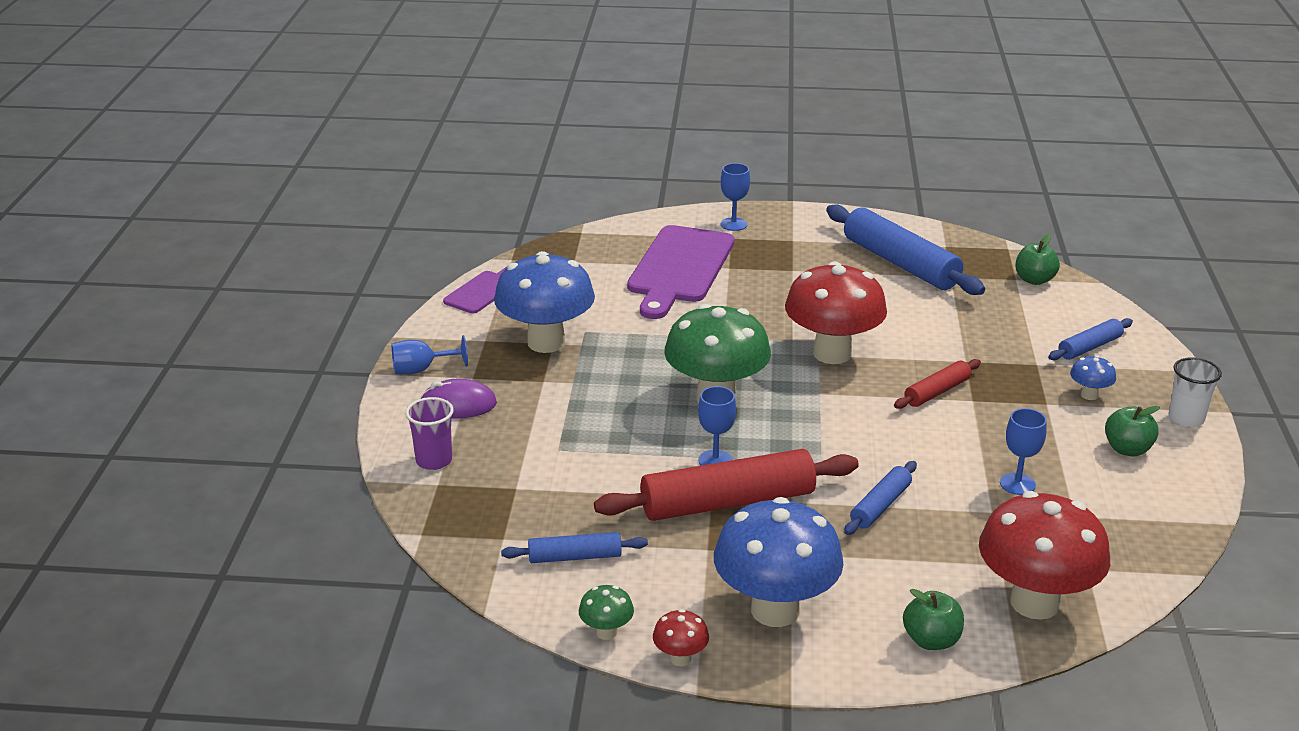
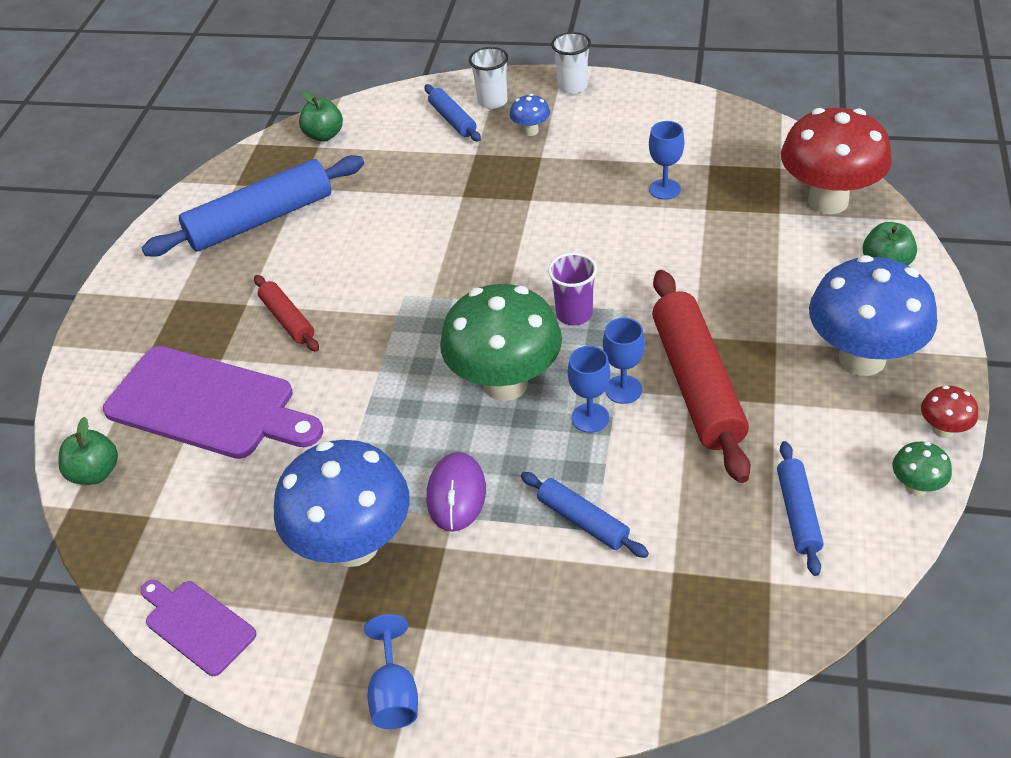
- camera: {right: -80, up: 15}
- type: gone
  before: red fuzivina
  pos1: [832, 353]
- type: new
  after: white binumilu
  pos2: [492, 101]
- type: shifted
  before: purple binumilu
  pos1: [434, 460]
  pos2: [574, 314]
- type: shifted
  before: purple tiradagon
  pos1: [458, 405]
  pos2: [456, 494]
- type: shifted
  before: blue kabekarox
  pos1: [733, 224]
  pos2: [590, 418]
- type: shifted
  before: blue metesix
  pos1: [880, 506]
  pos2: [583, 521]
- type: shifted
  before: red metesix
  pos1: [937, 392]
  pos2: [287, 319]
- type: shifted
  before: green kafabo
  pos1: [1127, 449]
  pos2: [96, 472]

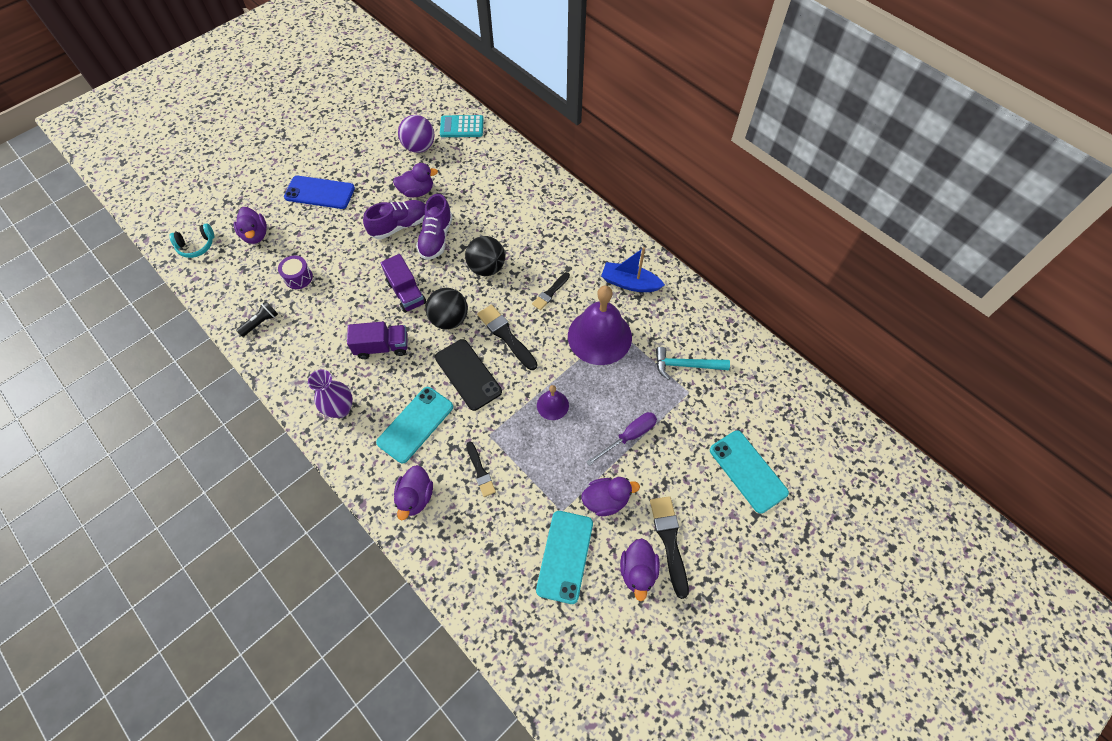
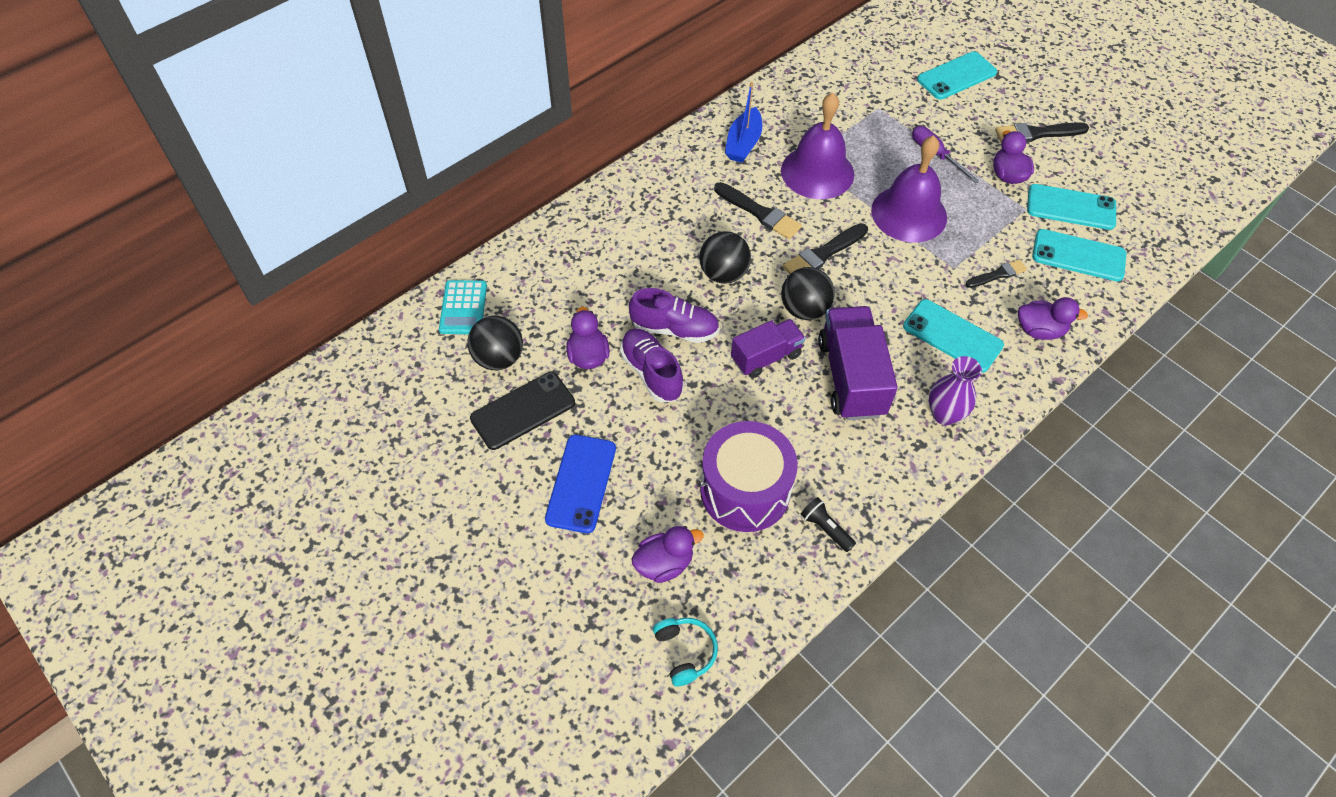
- camera: {right: -90, up: -5}
- type: gone
  before: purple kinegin
  pos1: [638, 571]
- type: gone
  before: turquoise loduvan
  pos1: [685, 365]
- type: new
  after: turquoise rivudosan
  pos2: [1078, 256]
- type: shifted
  before: black rivudosan
  pos1: [468, 374]
  pos2: [523, 410]
- type: repainted
  before: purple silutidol
  after: black silutidol
  pos1: [419, 147]
  pos2: [499, 358]
- type: scaled
  before: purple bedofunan
  pos1: [298, 277]
  pos2: [745, 490]
  scale: 2.21
- type: scaled
  before: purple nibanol
  pos1: [382, 347]
  pos2: [851, 377]
  scale: 1.59
- type: scaled
  before: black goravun
  pos1: [550, 292]
  pos2: [759, 213]
  scale: 1.58
- type: scaled
  before: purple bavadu
  pos1: [552, 405]
  pos2: [909, 213]
  scale: 2.11

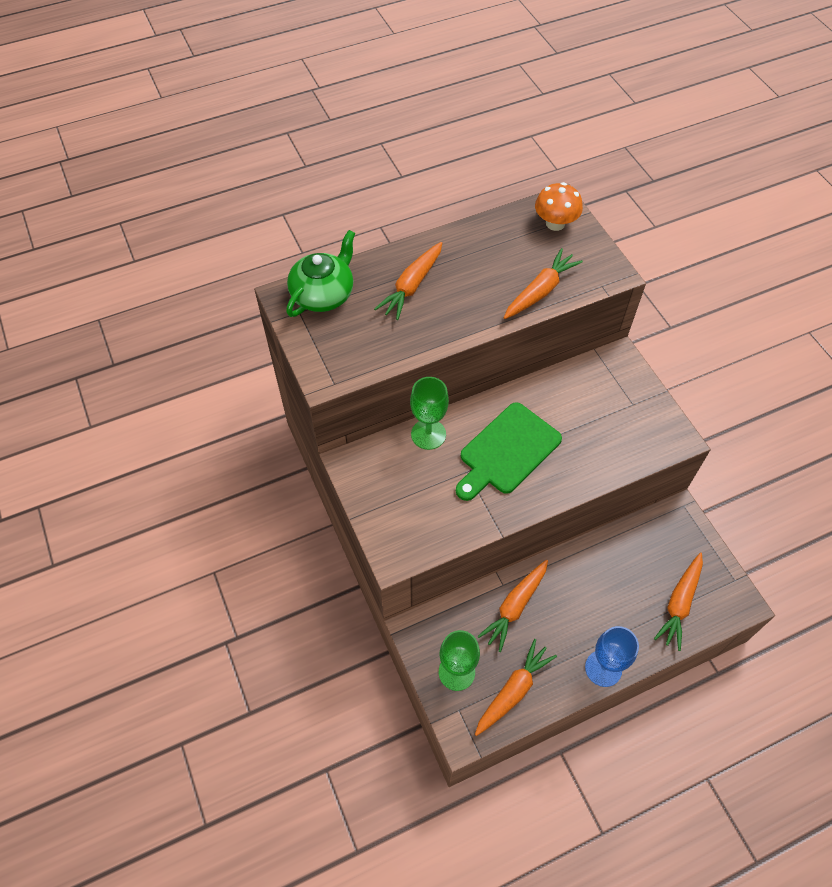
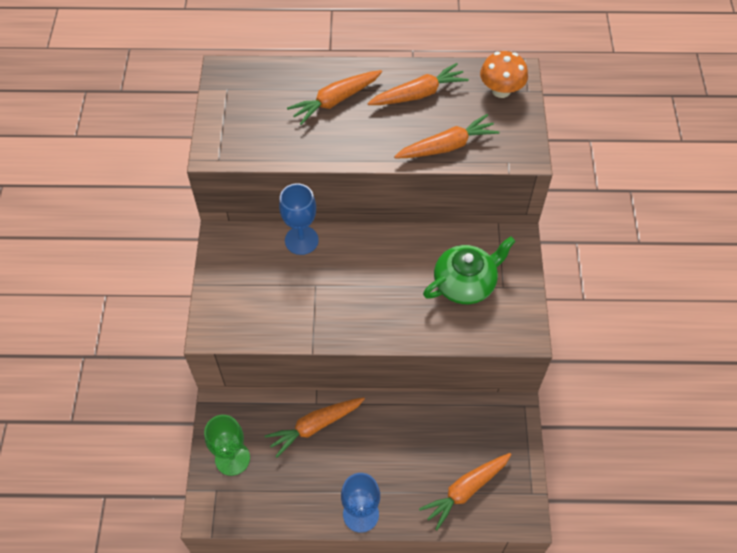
- camera: {right: 25, up: 0}
- type: gone
  before: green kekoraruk
  pos1: [507, 451]
- type: shifted
  before: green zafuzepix
  pos1: [323, 294]
  pos2: [465, 283]
- type: shifted
  before: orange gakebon
  pos1: [513, 690]
  pos2: [418, 94]
- type: repainted
  before: green kabekarox
  after: blue kabekarox
  pos1: [428, 434]
  pos2: [301, 240]

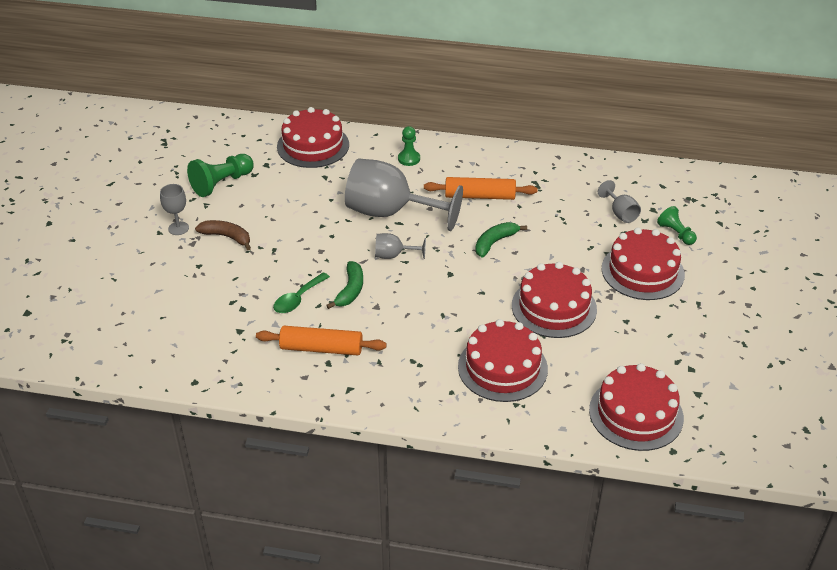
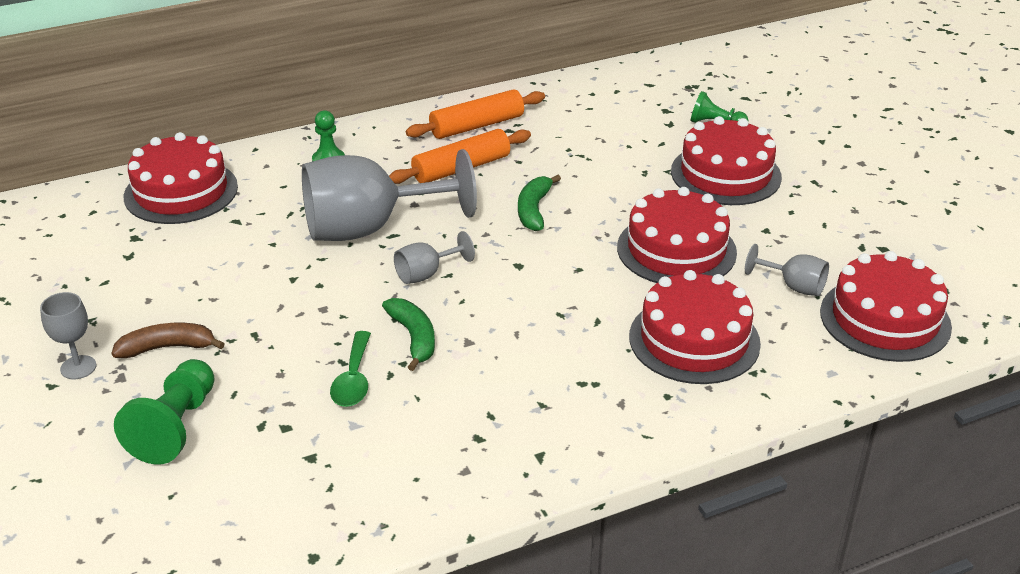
- camera: {right: -35, up: -5}
- type: shifted
  before: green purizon
  pos1: [222, 183]
  pos2: [175, 427]
- type: shifted
  before: orange metesix
  pos1: [321, 348]
  pos2: [477, 126]
- type: shifted
  before: grey kabekarox
  pos1: [620, 213]
  pos2: [794, 286]

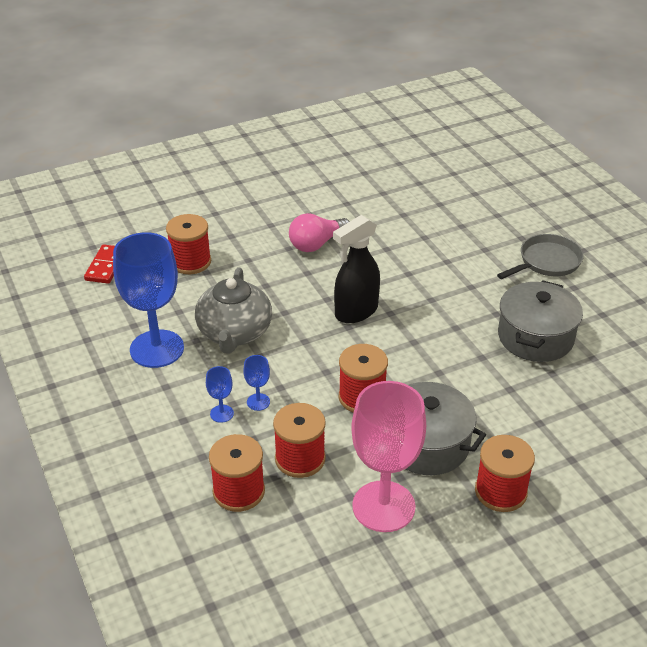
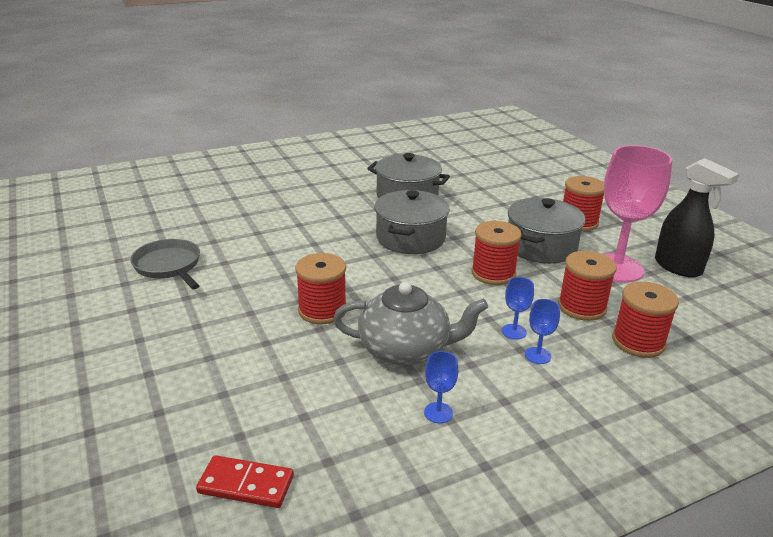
- camera: {right: -90, up: -10}
- type: gone
  before: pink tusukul
  pos1: [316, 244]
- type: new
  after: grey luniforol
  pos2: [410, 238]
- type: shifted
  before: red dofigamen
  pos1: [190, 262]
  pos2: [322, 310]
- type: shifted
  before: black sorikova
  pos1: [356, 312]
  pos2: [678, 267]
- type: shifted
  before: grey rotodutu
  pos1: [546, 262]
  pos2: [169, 266]
- type: scaled
  before: blue kabekarox
  pos1: [157, 349]
  pos2: [438, 413]
  scale: 0.41

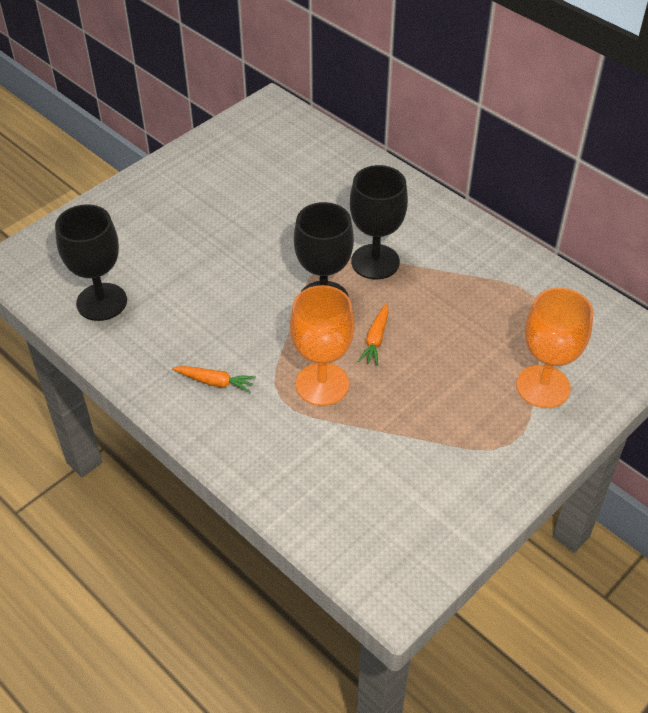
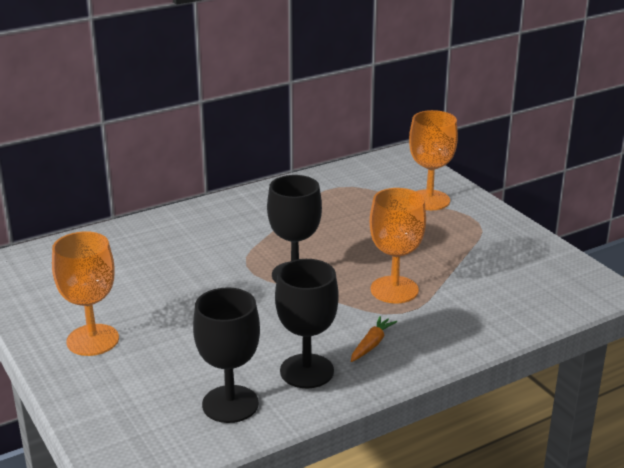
- camera: {right: -75, up: -20}
- type: gone
  before: orange gakebon
  pos1: [376, 339]
- type: new
  after: orange kabekarox
  pos2: [92, 340]
- type: shifted
  before: black kabekarox
  pos1: [375, 262]
  pos2: [307, 371]

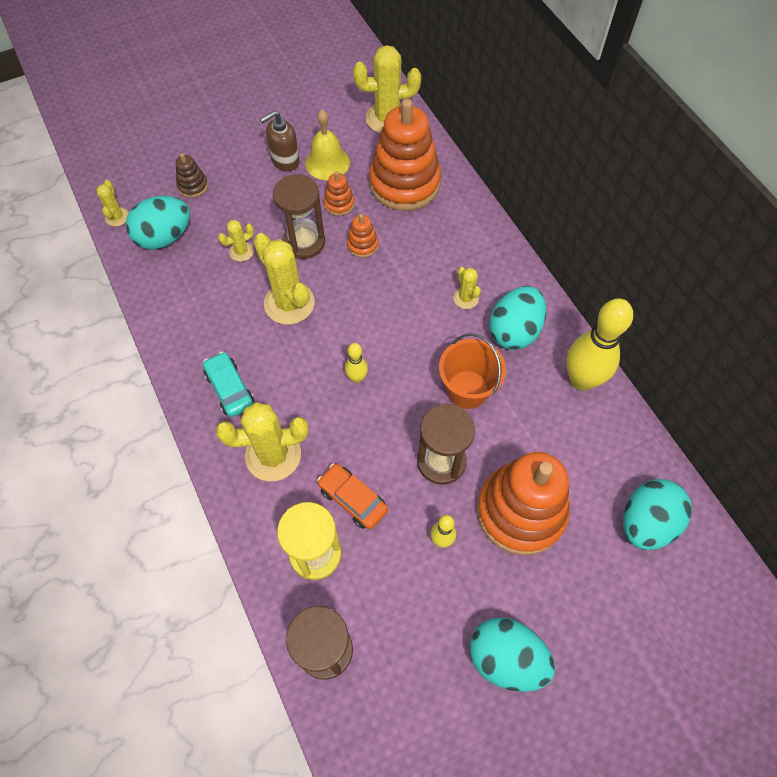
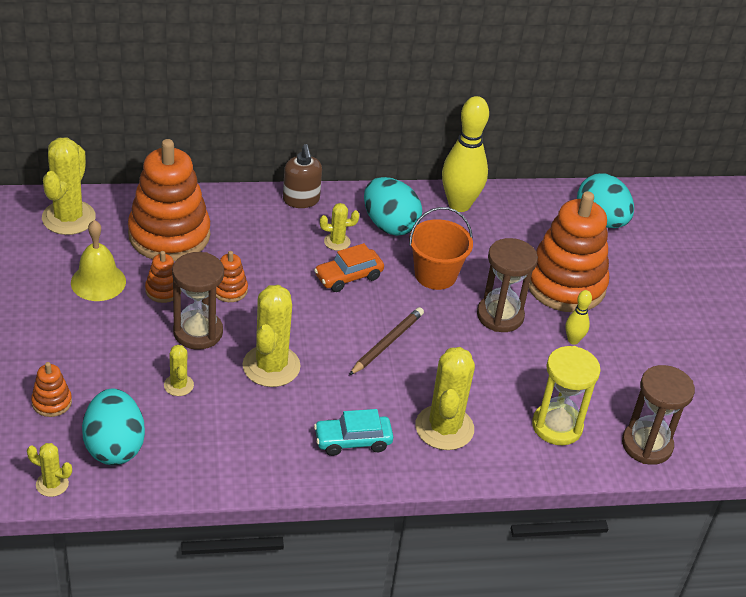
- camera: {right: -75, up: -20}
- type: gone
  before: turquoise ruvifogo
  pos1: [506, 658]
- type: shifted
  before: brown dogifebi
  pos1: [285, 160]
  pos2: [301, 200]
- type: shifted
  before: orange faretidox
  pos1: [353, 499]
  pos2: [348, 277]
- type: swapped
  before: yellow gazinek
  after: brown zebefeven
  pos1: [357, 378]
  pos2: [387, 343]
- type: repainted
  before: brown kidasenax
  after: orange kidasenax
  pos1: [193, 186]
  pos2: [52, 402]
- type: rotated
  before: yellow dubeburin
  pos1: [289, 303]
  pos2: [271, 366]
  turn: -60

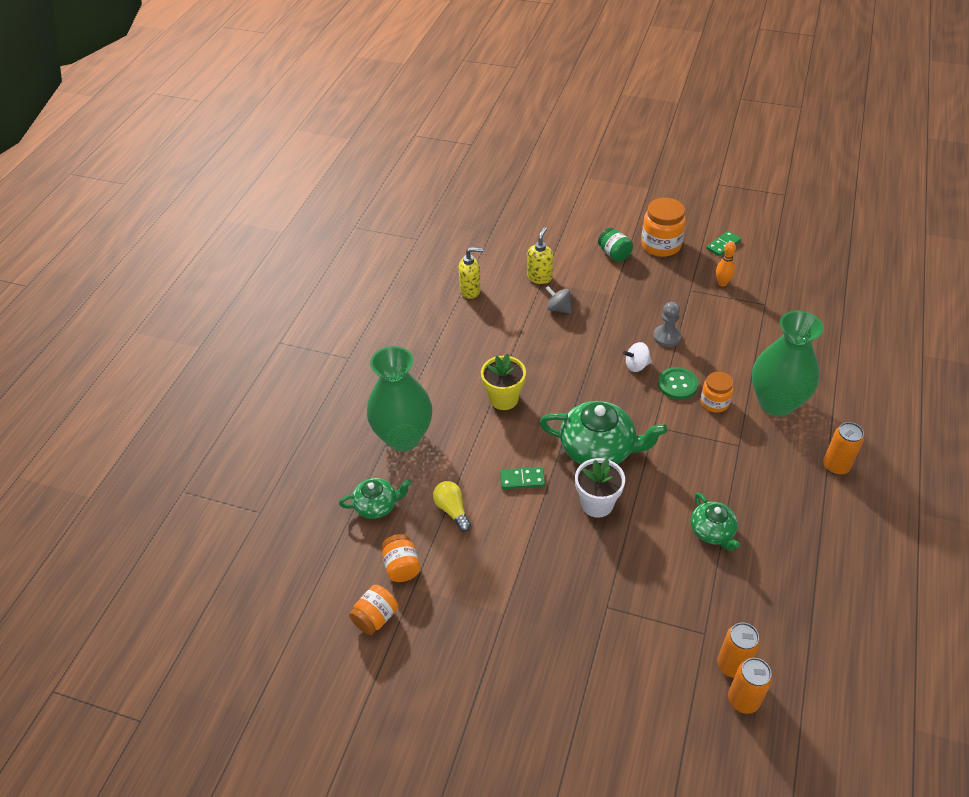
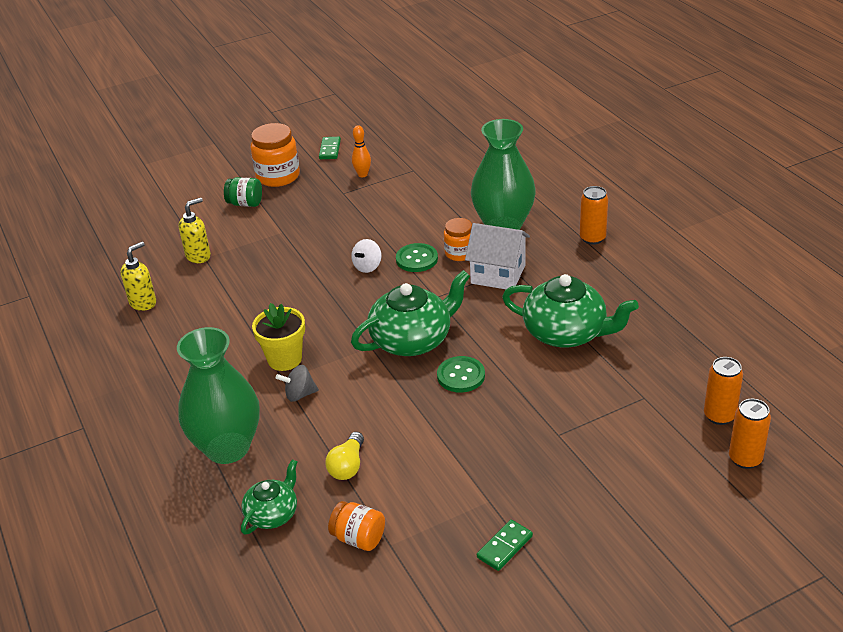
- camera: {right: -45, up: -10}
- type: gone
  before: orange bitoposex
  pos1: [375, 617]
- type: gone
  before: grey purizon
  pos1: [666, 337]
- type: new
  after: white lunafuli
  pos2: [498, 274]
- type: shifted
  before: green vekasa
  pos1: [522, 479]
  pos2: [505, 547]
- type: shifted
  before: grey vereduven
  pos1: [558, 308]
  pos2: [299, 394]
- type: shifted
  before: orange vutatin
  pos1: [732, 665]
  pos2: [745, 459]
- type: swapped
  before: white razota
  after: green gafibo
  pos1: [597, 504]
  pos2: [461, 376]
- type: rotated
  before: yellow tusukul
  pos1: [452, 510]
  pos2: [347, 466]
  turn: -90
- type: rotated
  before: yellow dogifebi
  pos1: [540, 277]
  pos2: [198, 256]
  turn: 75
- type: scaled
  before: green zafuzepix
  pos1: [712, 531]
  pos2: [566, 333]
  scale: 1.76

